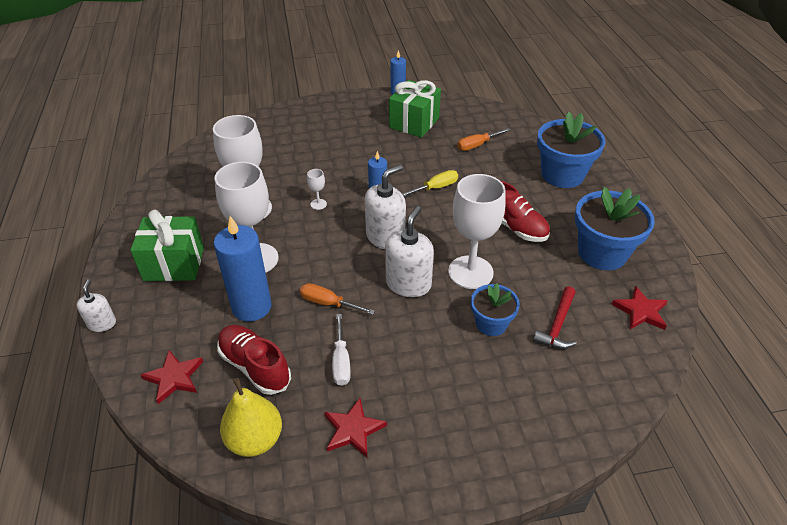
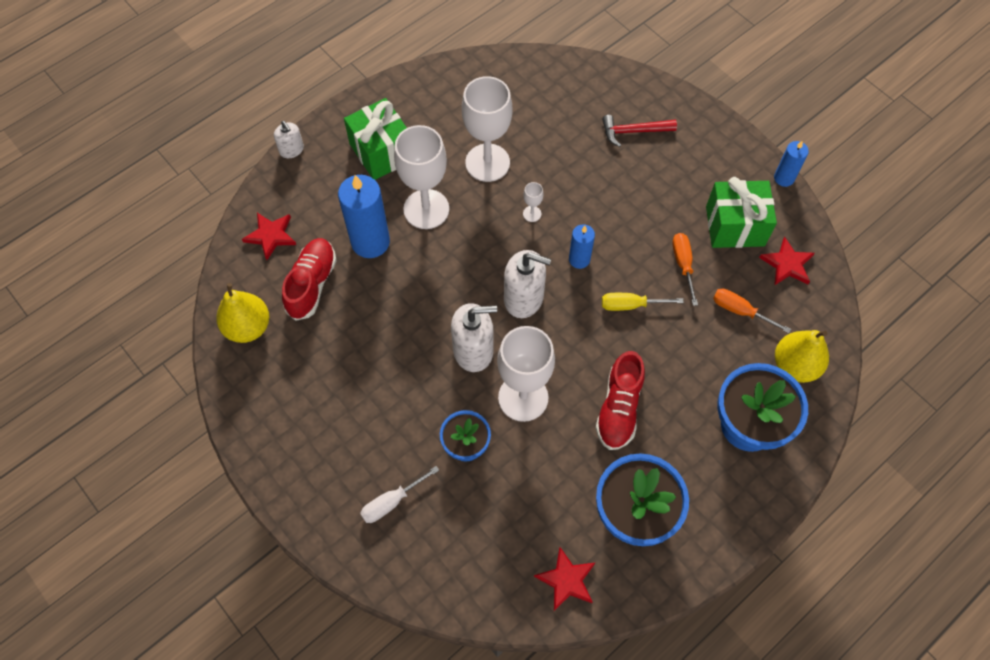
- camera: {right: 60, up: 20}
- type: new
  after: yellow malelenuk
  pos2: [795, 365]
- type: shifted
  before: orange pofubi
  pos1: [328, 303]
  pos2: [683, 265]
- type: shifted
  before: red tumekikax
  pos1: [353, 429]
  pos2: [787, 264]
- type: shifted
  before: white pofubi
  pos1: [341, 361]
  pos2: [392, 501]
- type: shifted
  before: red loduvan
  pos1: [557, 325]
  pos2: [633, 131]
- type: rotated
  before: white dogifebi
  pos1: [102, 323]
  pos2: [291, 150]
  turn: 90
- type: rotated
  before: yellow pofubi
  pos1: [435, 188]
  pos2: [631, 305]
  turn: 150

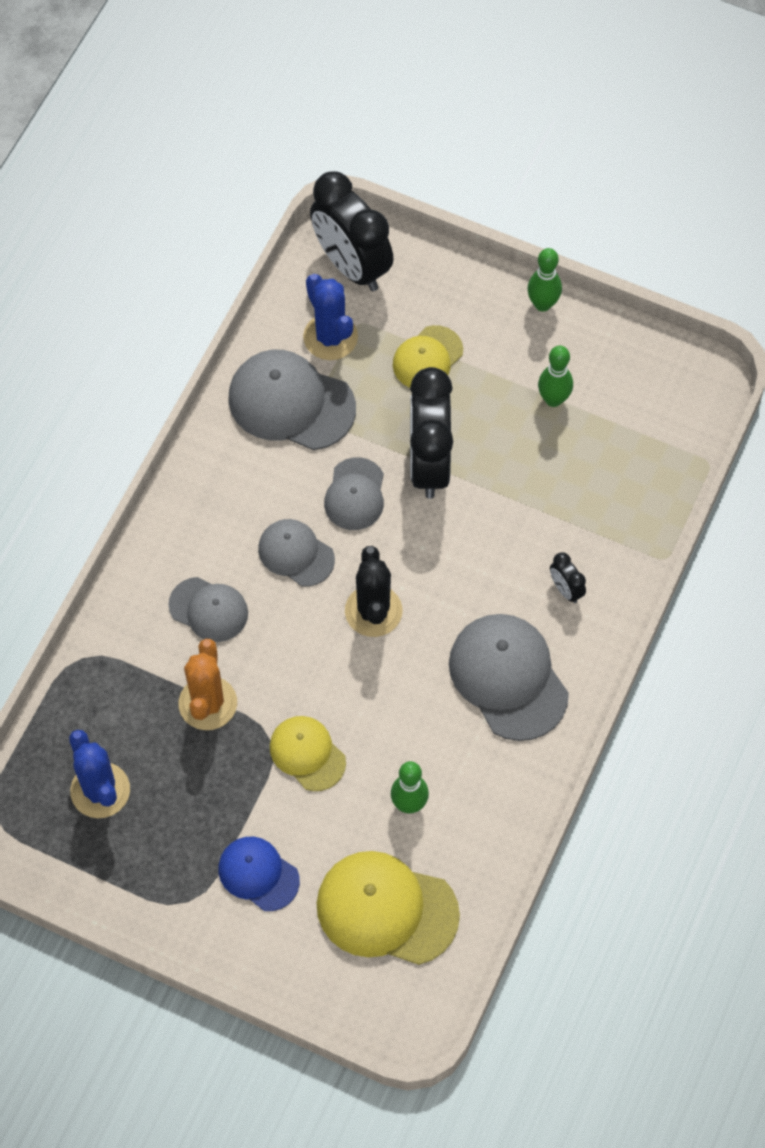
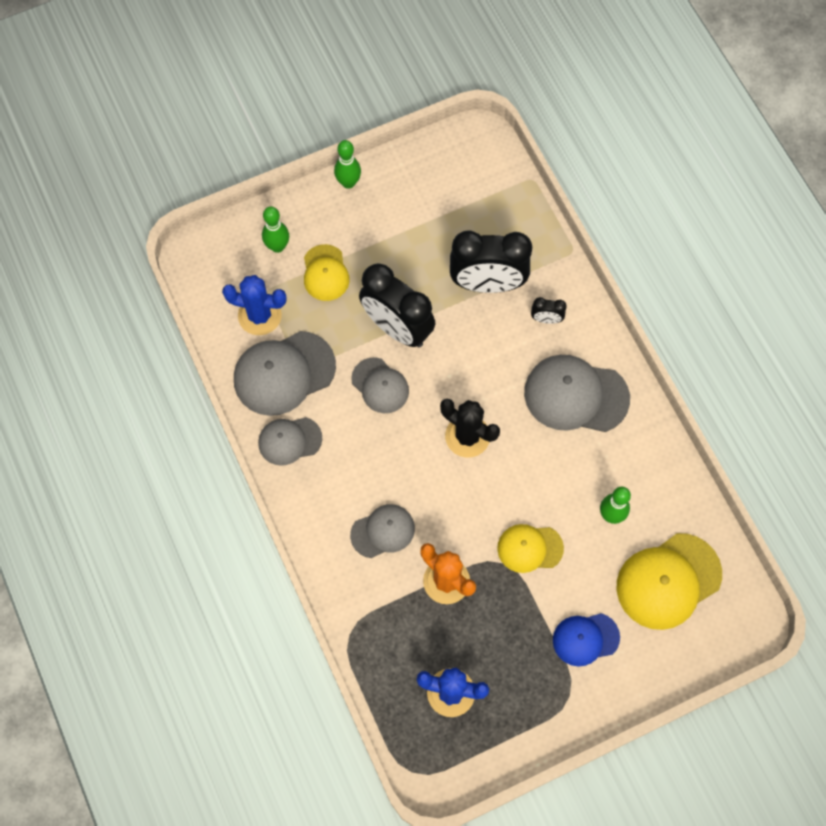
- camera: {right: -50, up: 5}
- type: shifted
  before: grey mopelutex
  pos1: [296, 554]
  pos2: [289, 440]
- type: shifted
  before: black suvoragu
  pos1: [352, 266]
  pos2: [487, 284]
- type: shifted
  before: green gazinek
  pos1: [553, 399]
  pos2: [277, 246]

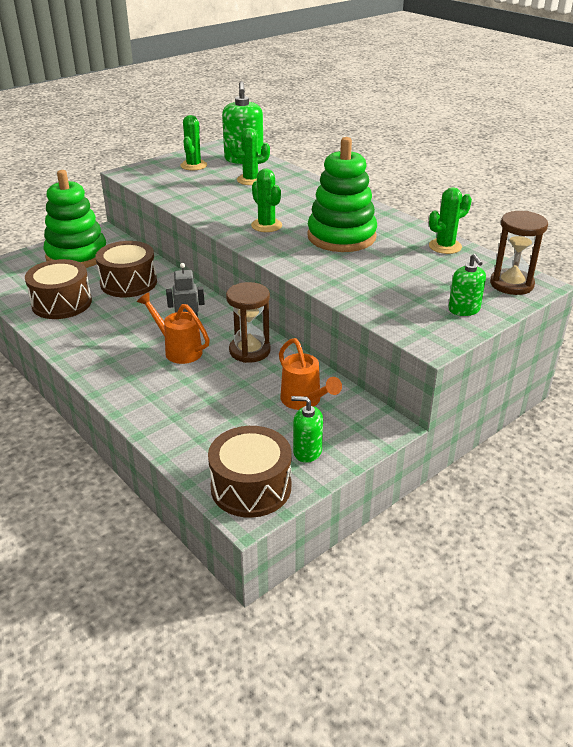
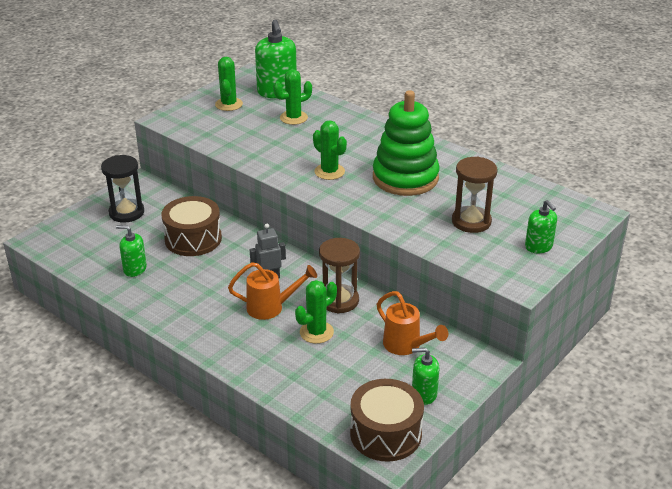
- camera: {right: -10, up: 0}
- type: shifted
  before: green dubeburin
  pos1: [445, 246]
  pos2: [316, 332]
- type: shifted
  before: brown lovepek
  pos1: [511, 284]
  pos2: [471, 221]
- type: swapped
  before: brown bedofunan
  after: green dogifebi
  pos1: [62, 303]
  pos2: [135, 269]
- type: swapped
  before: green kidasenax
  after: black lovepek
  pos1: [77, 255]
  pos2: [126, 212]
- type: rotated
  before: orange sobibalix
  pos1: [178, 350]
  pos2: [271, 307]
  turn: 150

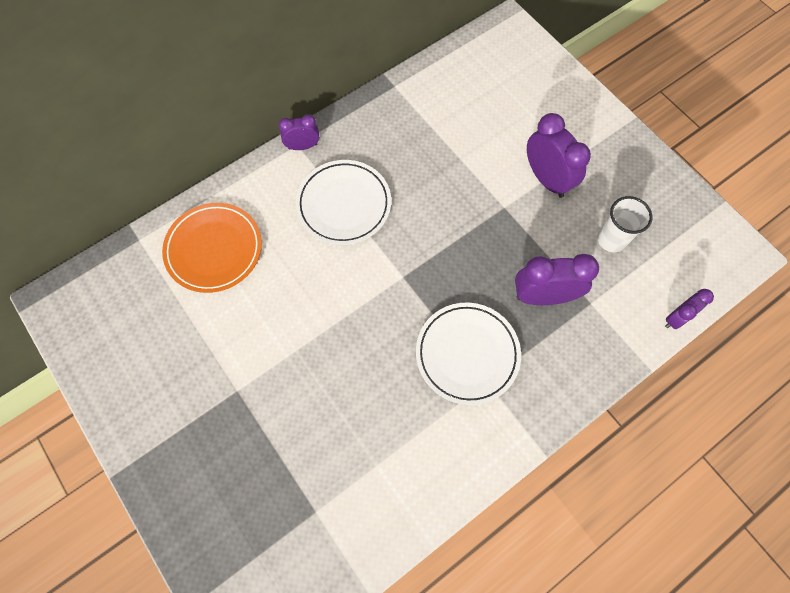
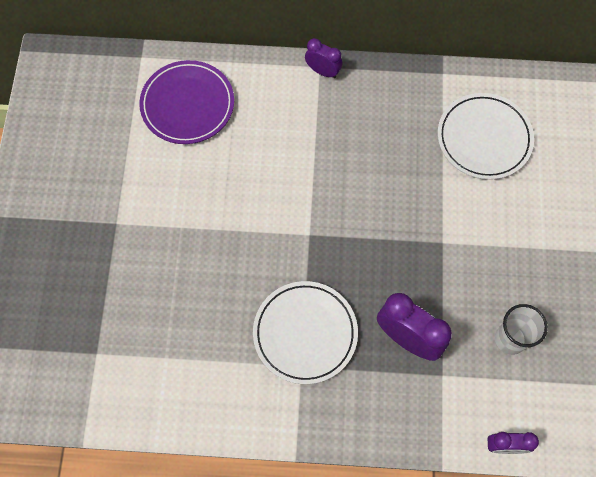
- camera: {right: 40, up: 0}
- type: gone
  before: purple suvoragu
  pos1: [546, 179]
- type: shifted
  before: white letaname
  pos1: [344, 204]
  pos2: [484, 138]
- type: repainted
  before: orange letaname
  after: purple letaname
  pos1: [214, 249]
  pos2: [187, 105]

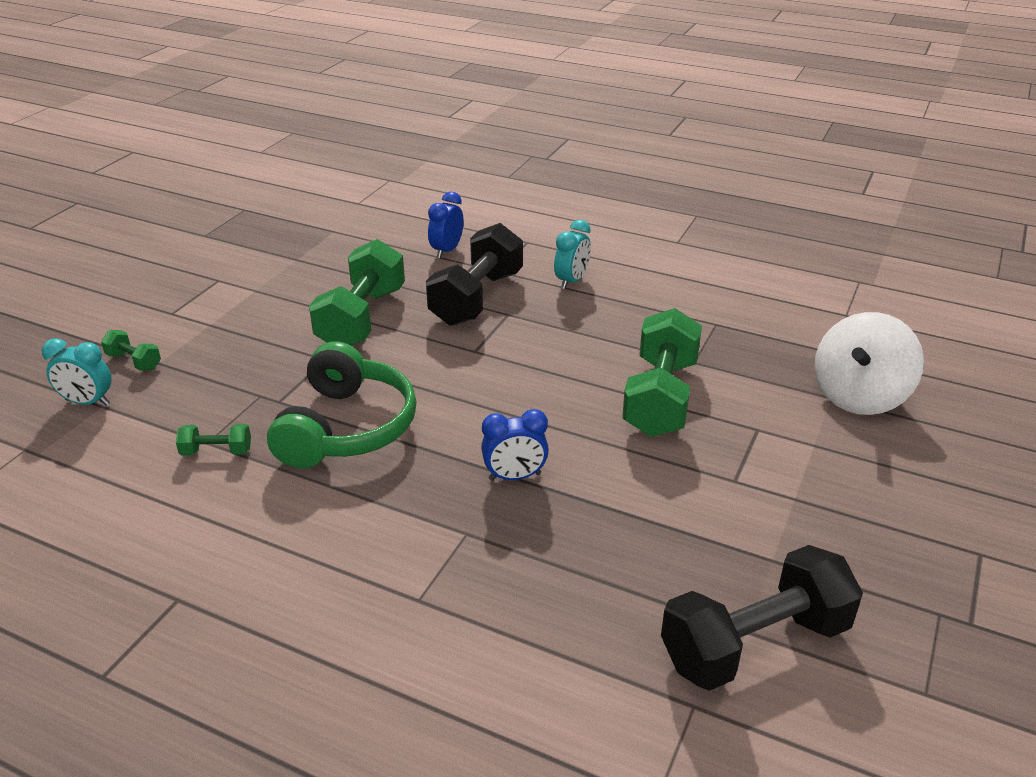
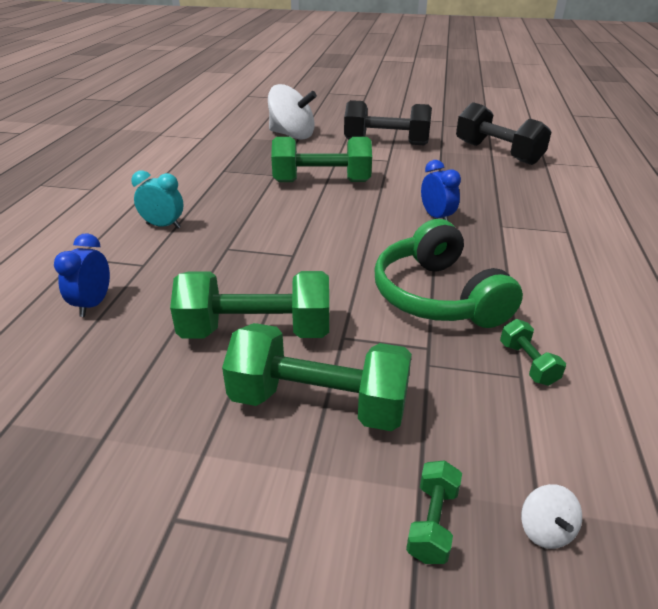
- camera: {right: -105, up: 0}
- type: new
  after: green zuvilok
  pos2: [318, 403]
- type: shifted
  before: black zuvilok
  pos1: [477, 298]
  pos2: [386, 143]
- type: swapped
  before: turquoise suvoragu
  after: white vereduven
  pos1: [87, 402]
  pos2: [545, 530]
- type: rotated
  before: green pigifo
  pos1: [346, 427]
  pos2: [438, 296]
  turn: -105
- type: rotated
  before: blue suvoragu
  pos1: [447, 251]
  pos2: [93, 304]
  turn: 90

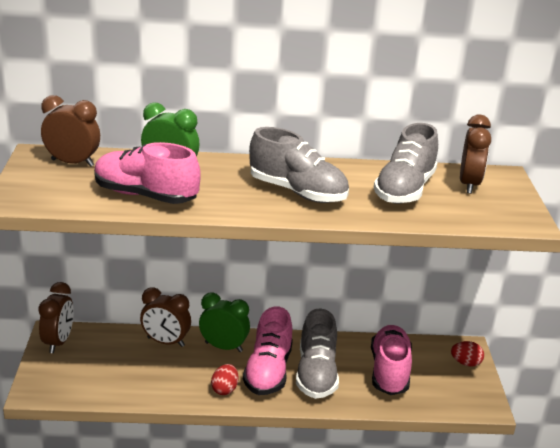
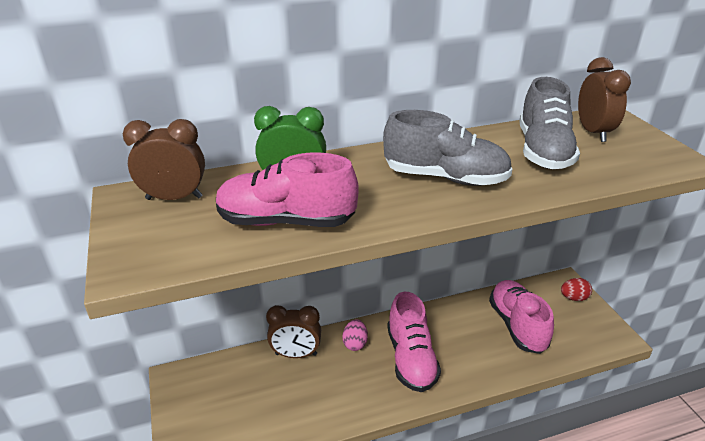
- camera: {right: -15, up: 5}
- type: gone
  before: brown suvoragu
  pos1: [58, 342]
- type: gone
  before: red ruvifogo
  pos1: [224, 389]
- type: gone
  before: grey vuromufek
  pos1: [316, 374]
- type: swapped
  before: green suvoragu
  after: pink ruvifogo
  pos1: [223, 347]
  pos2: [355, 343]

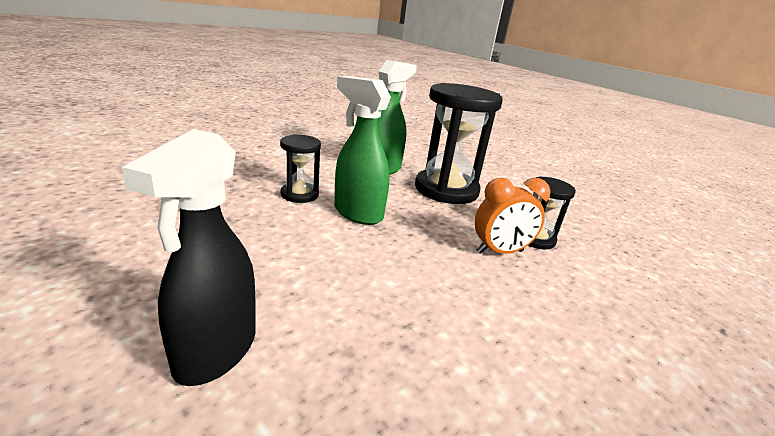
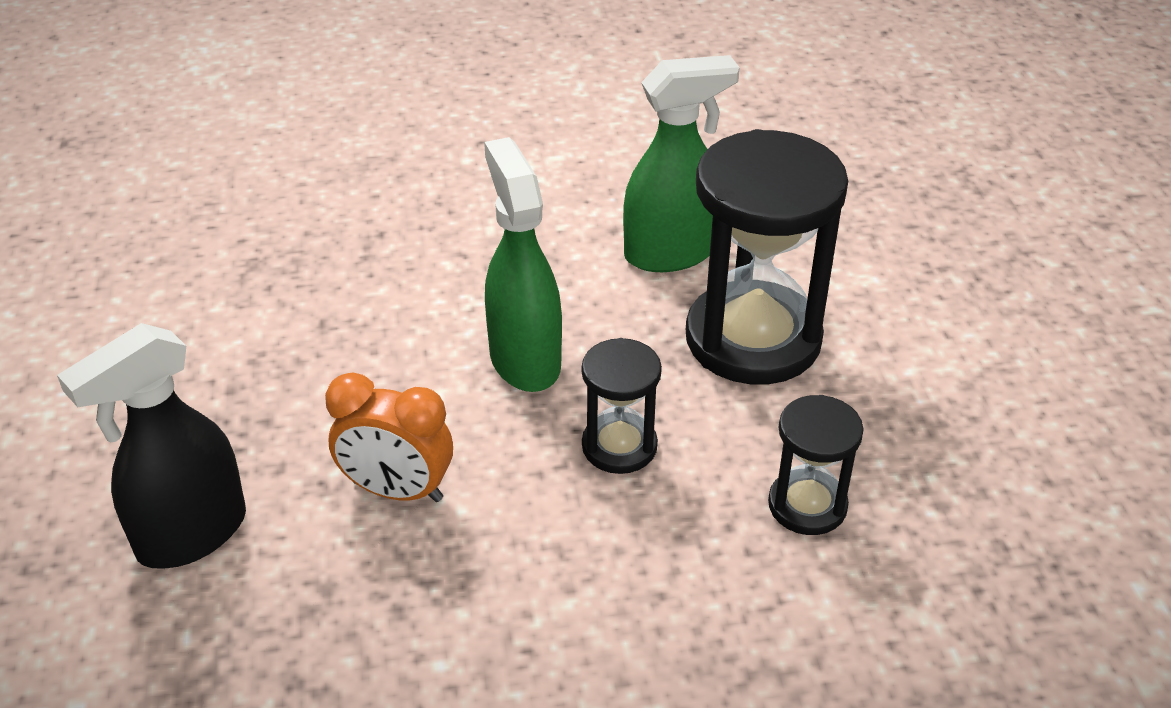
- camera: {right: 35, up: 15}
- type: shifted
  before: black lovepek
  pos1: [299, 194]
  pos2: [619, 446]
- type: shifted
  before: orange suvoragu
  pos1: [499, 252]
  pos2: [397, 491]

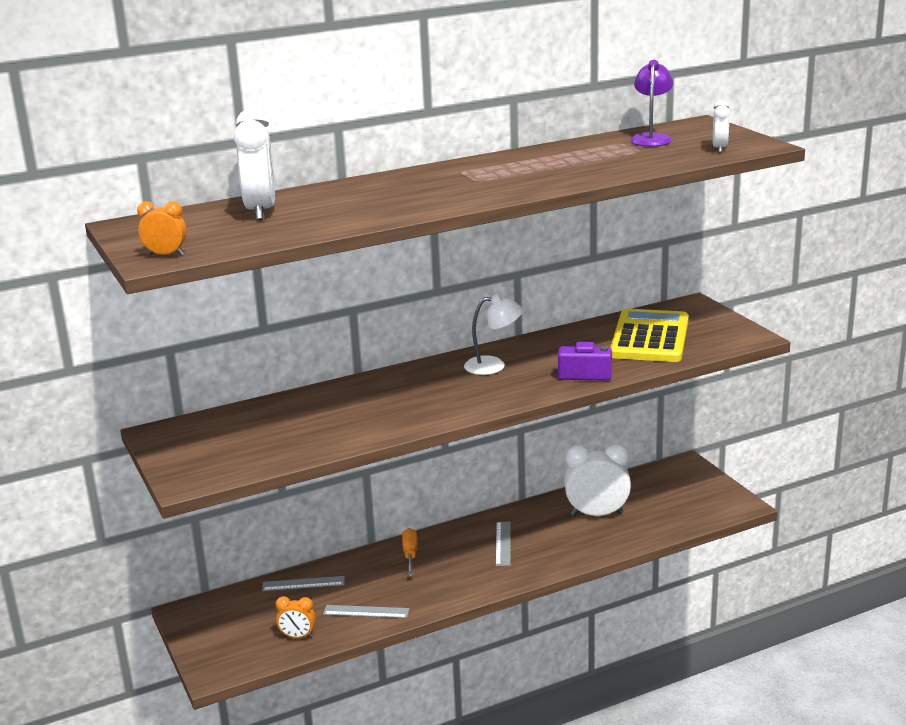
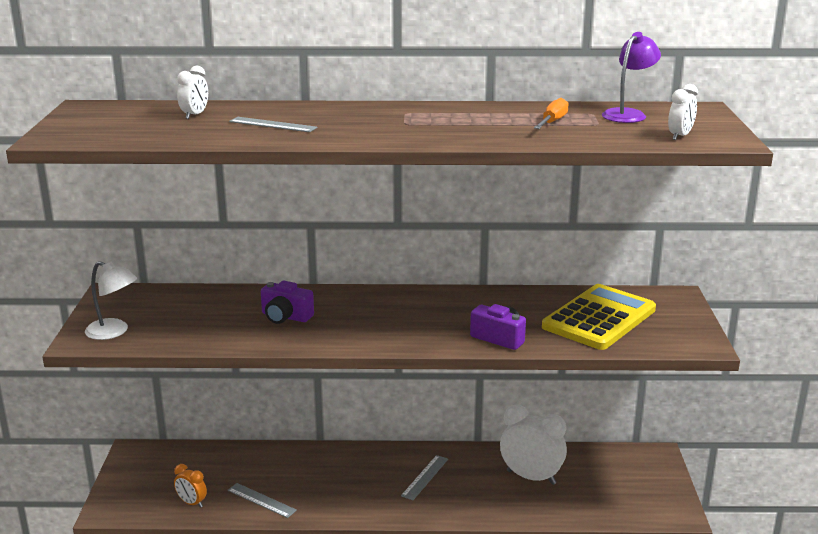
- camera: {right: 25, up: 0}
- type: gone
  before: orange suvoragu
  pos1: [166, 255]
- type: new
  after: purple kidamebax
  pos2: [285, 317]
- type: shifted
  before: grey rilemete
  pos1: [303, 583]
  pos2: [273, 124]
- type: shifted
  before: orange pofubi
  pos1: [410, 554]
  pos2: [552, 122]
- type: shifted
  before: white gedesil
  pos1: [493, 366]
  pos2: [114, 332]
- type: scaled
  before: white suvoragu
  pos1: [260, 211]
  pos2: [195, 115]
  scale: 0.52

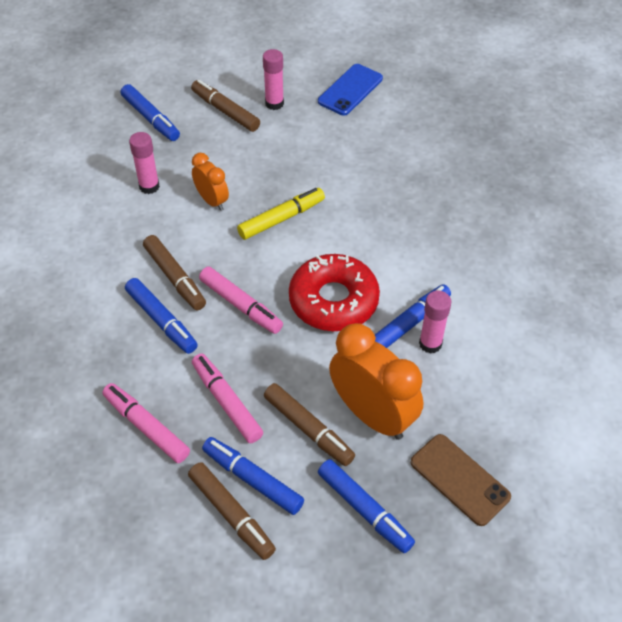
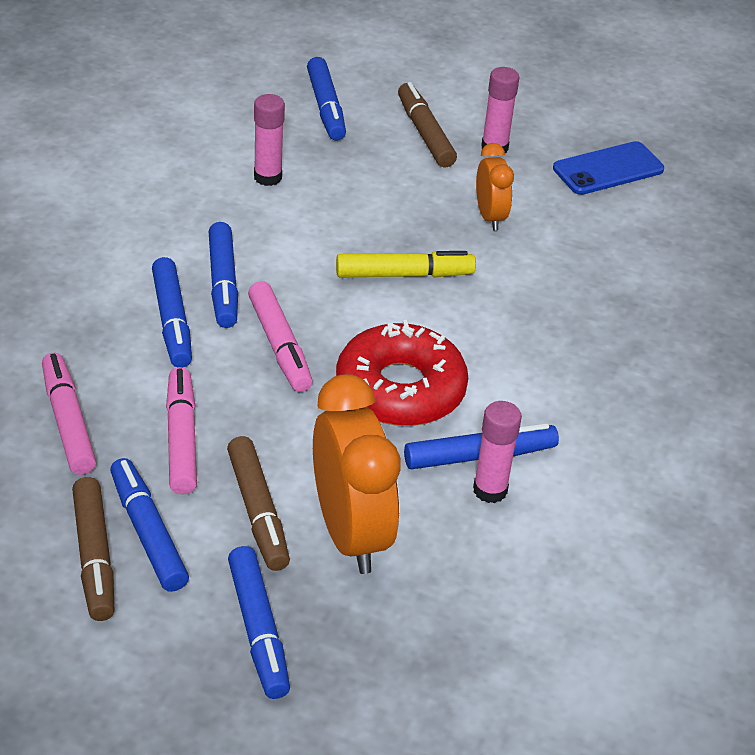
- camera: {right: 25, up: -10}
- type: gone
  before: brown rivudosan
  pos1: [459, 479]
- type: shifted
  before: orange suvoragu
  pos1: [212, 201]
  pos2: [490, 216]
- type: repainted
  before: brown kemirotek
  after: blue kemirotek
  pos1: [175, 278]
  pos2: [223, 283]

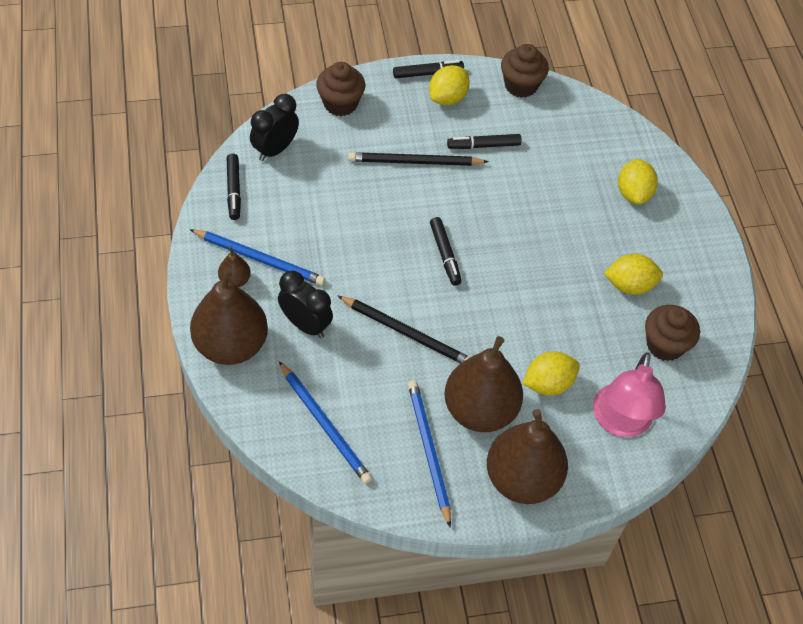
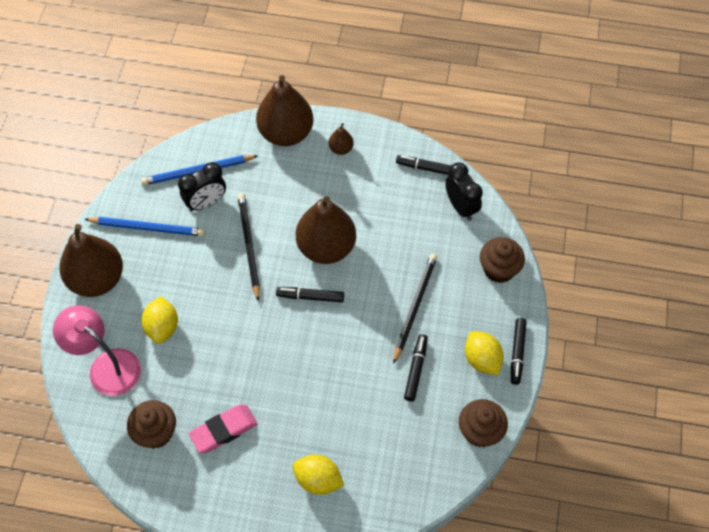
- camera: {right: 115, up: 5}
- type: gone
  before: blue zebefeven
  pos1: [260, 259]
- type: shifted
  before: black suvoragu
  pos1: [305, 325]
  pos2: [206, 203]
- type: shifted
  before: brown malelenuk
  pos1: [480, 410]
  pos2: [326, 247]
- type: swapped
  before: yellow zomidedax
  after: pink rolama
  pos1: [629, 285]
  pos2: [223, 430]
- type: rotated
  before: black zebefeven
  pos1: [407, 333]
  pos2: [249, 245]
  turn: 120

